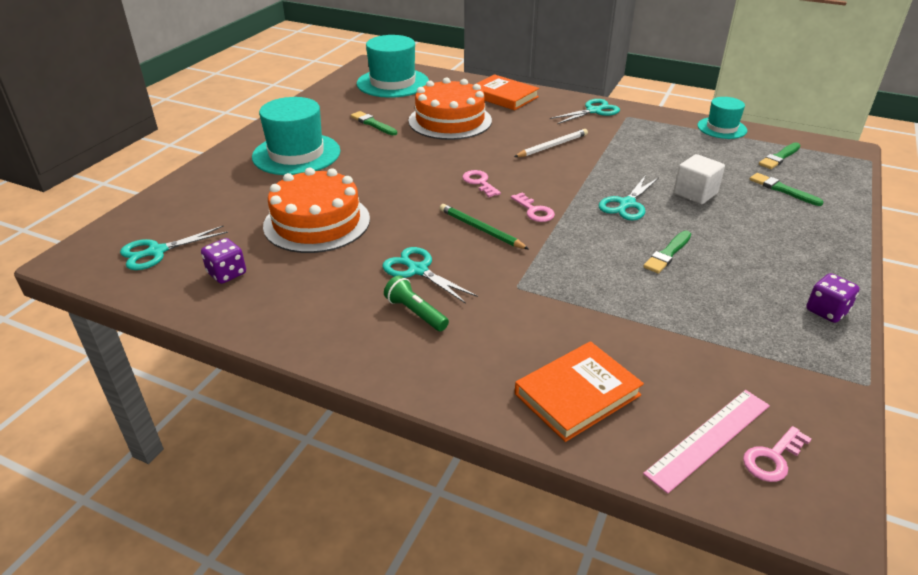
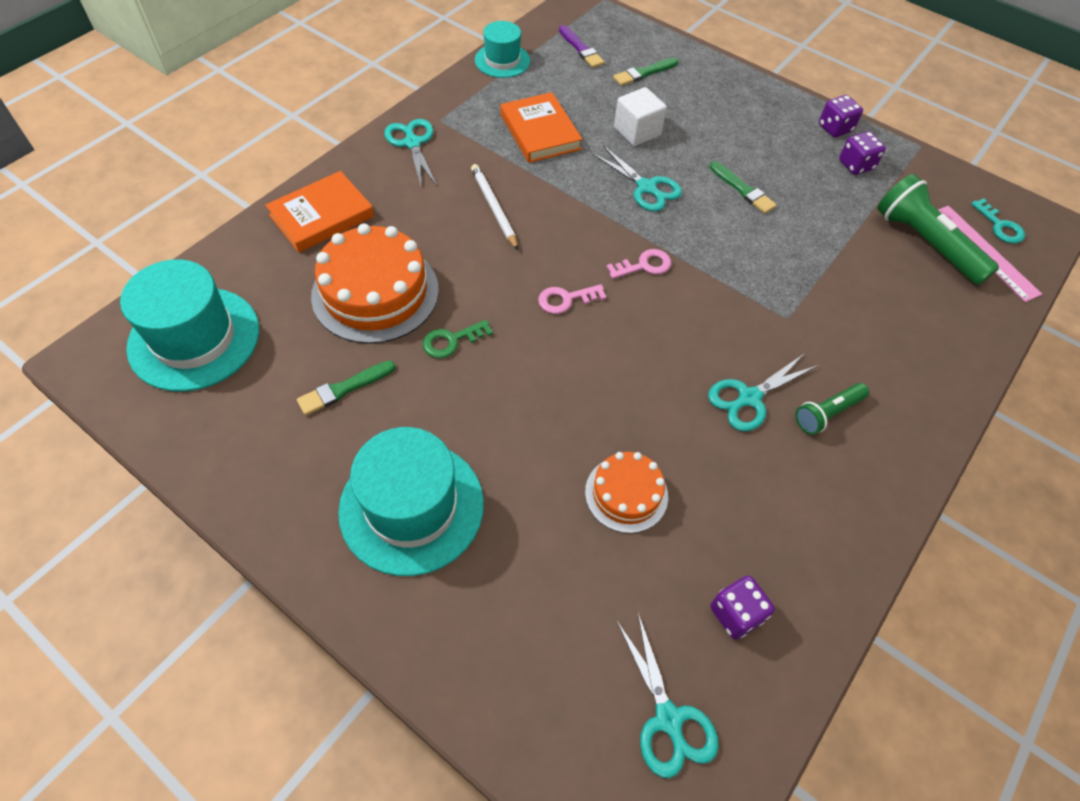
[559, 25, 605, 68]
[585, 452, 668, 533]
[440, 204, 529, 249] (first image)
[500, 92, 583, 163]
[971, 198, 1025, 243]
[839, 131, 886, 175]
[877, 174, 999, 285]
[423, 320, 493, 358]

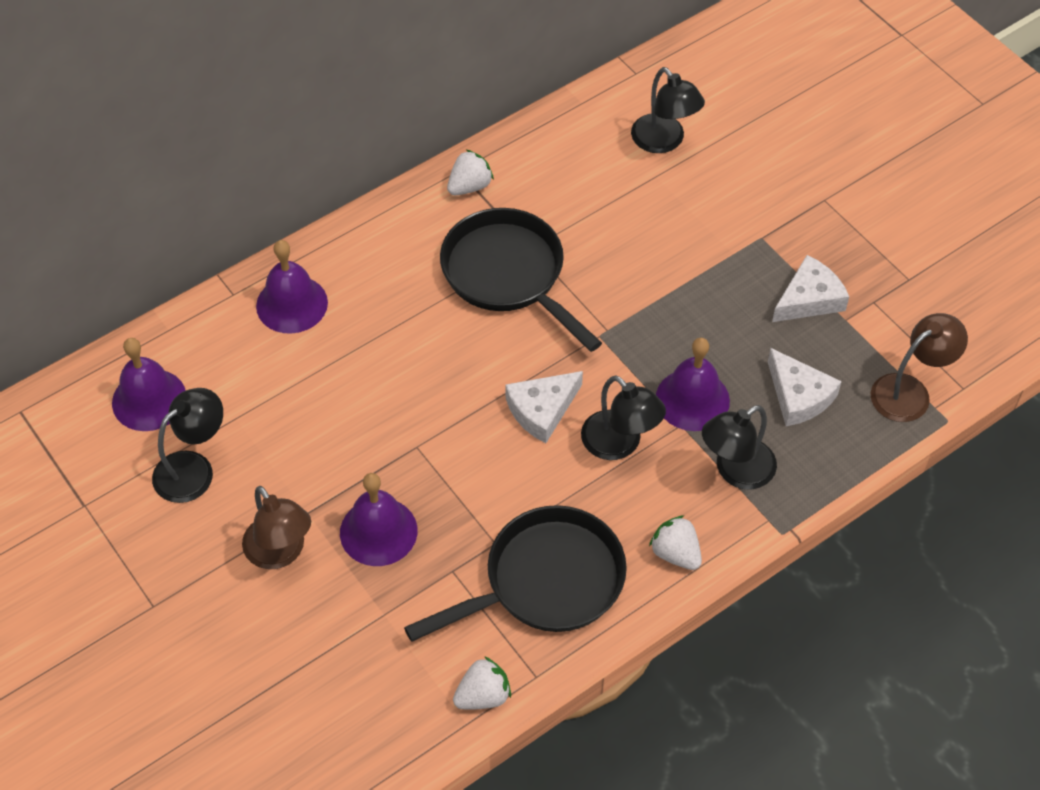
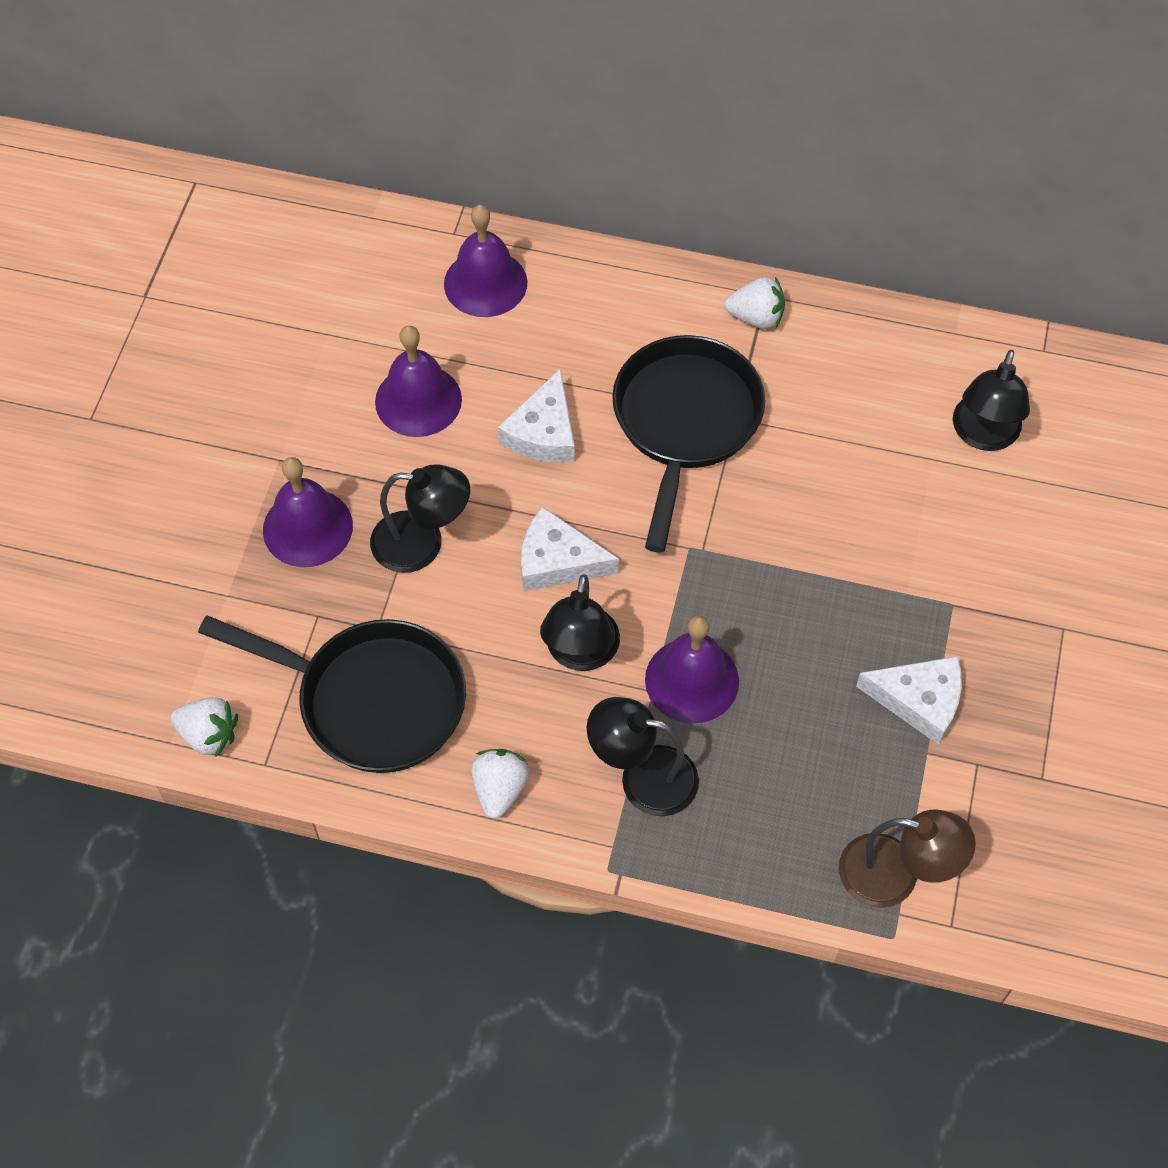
[375, 326, 462, 437]
[498, 369, 575, 463]
[370, 464, 470, 573]
[242, 486, 311, 569] (first image)

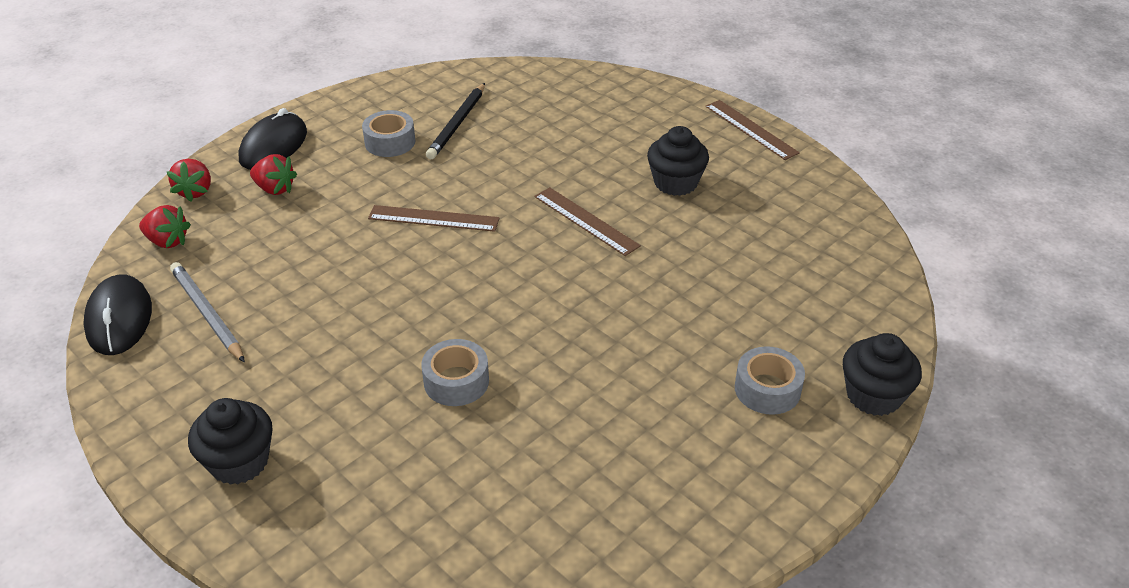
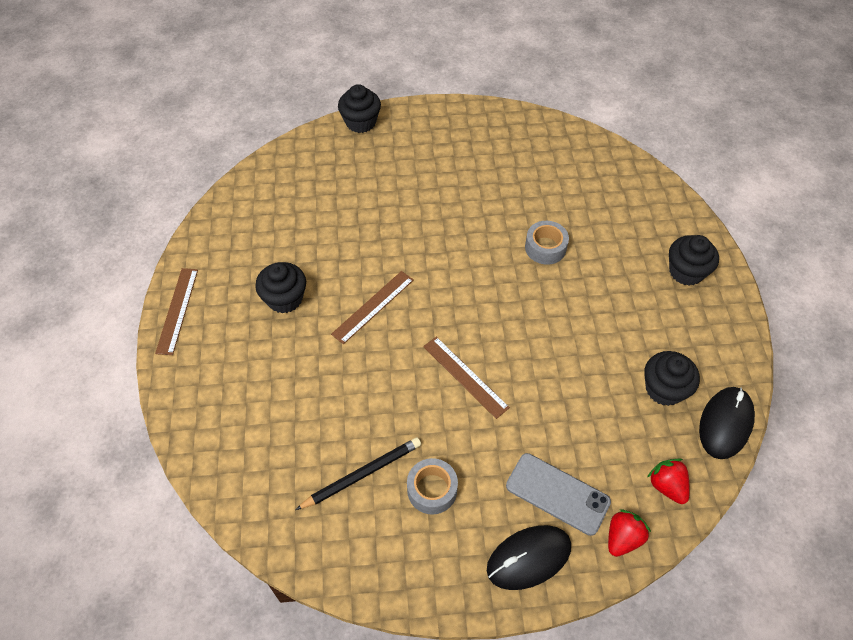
[506, 453, 611, 536]
[331, 271, 414, 344]
[644, 351, 700, 406]
[735, 346, 805, 415] (first image)

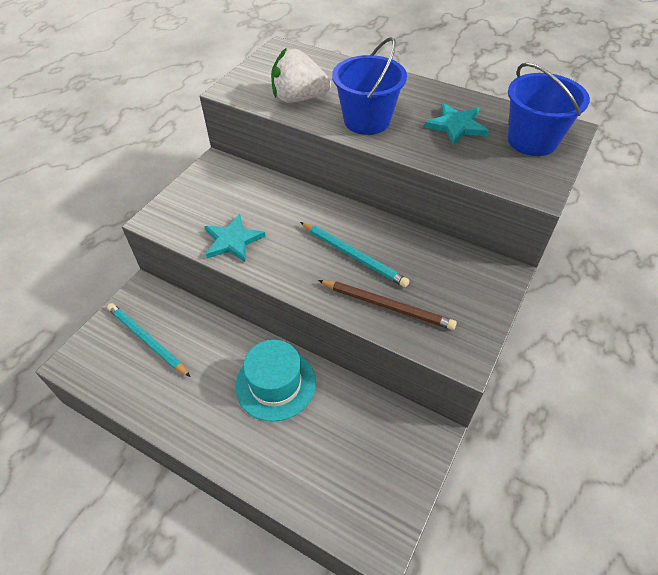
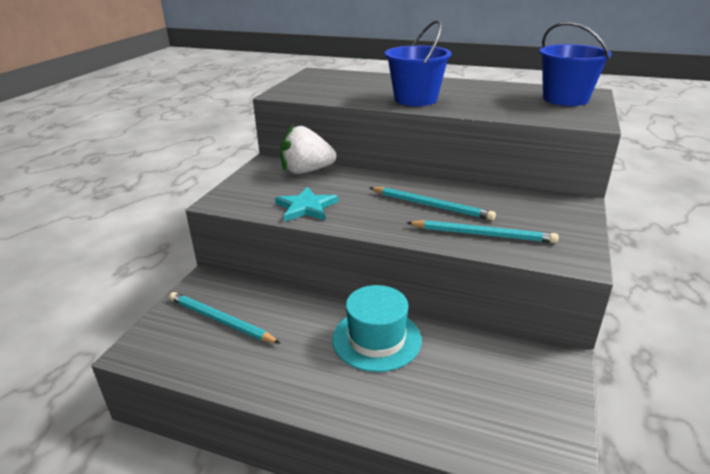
[280, 124, 337, 174]
[424, 103, 489, 145] (first image)
[406, 220, 559, 243]

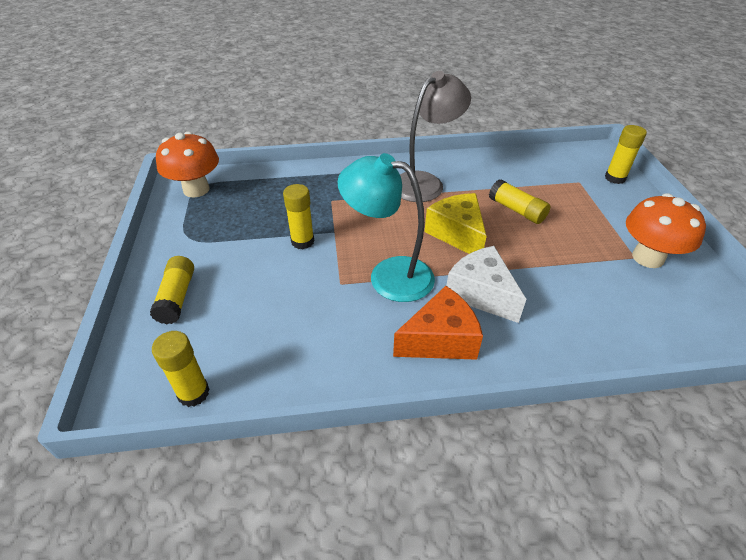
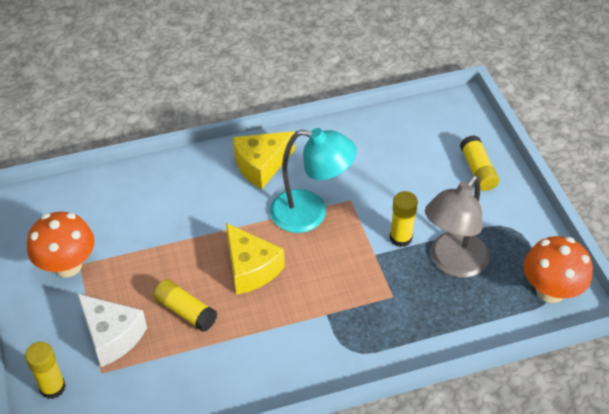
[425, 175, 490, 278]
[77, 294, 147, 367]
[233, 131, 295, 189]
[152, 331, 210, 407] (first image)

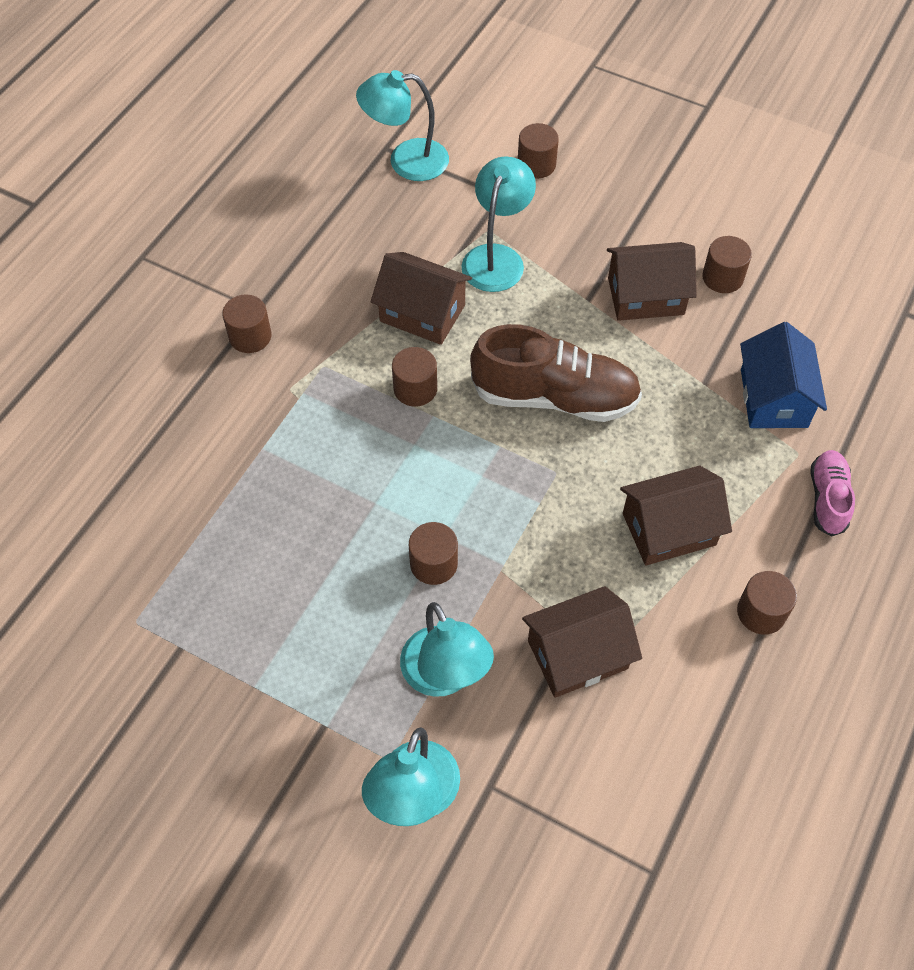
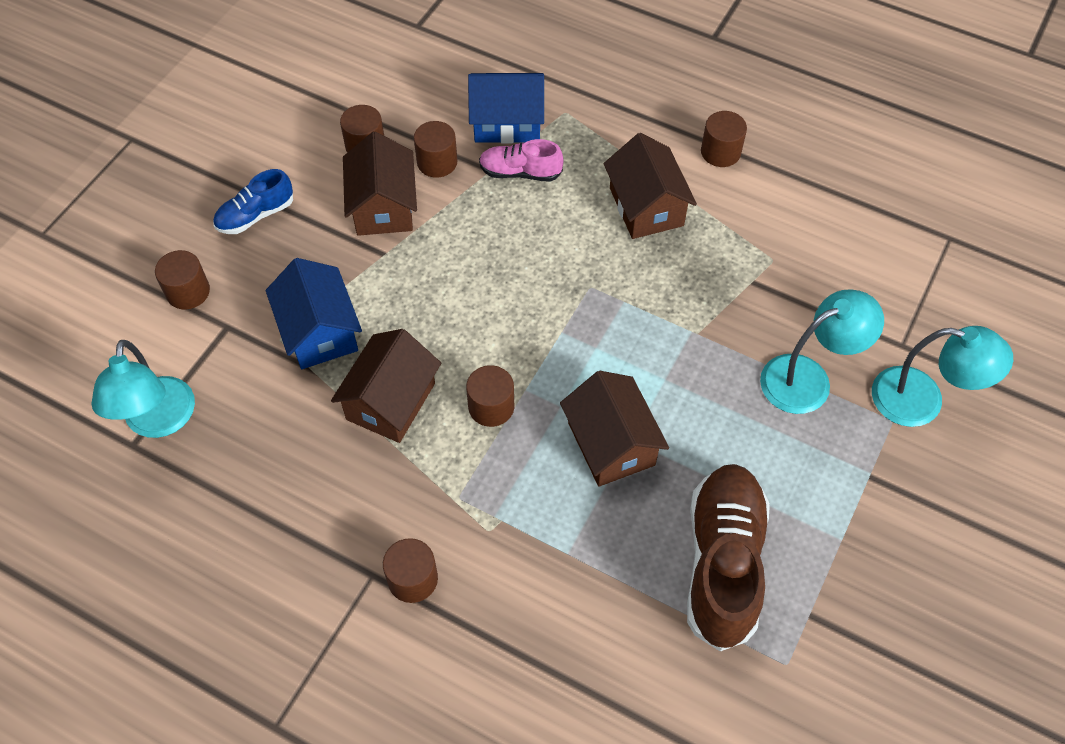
[266, 258, 362, 369]
[687, 464, 770, 651]
[479, 139, 564, 182]
[414, 121, 457, 178]
[560, 371, 669, 487]
[213, 169, 293, 234]

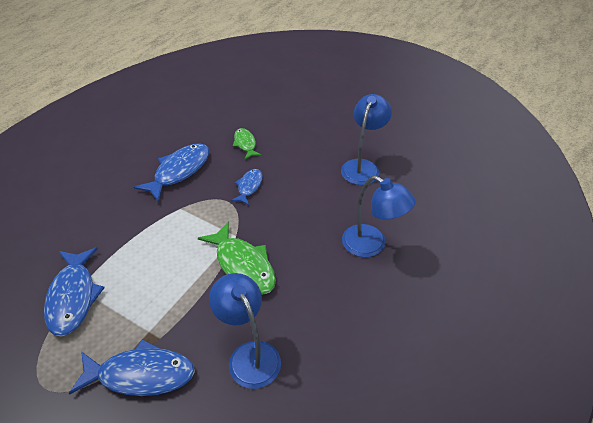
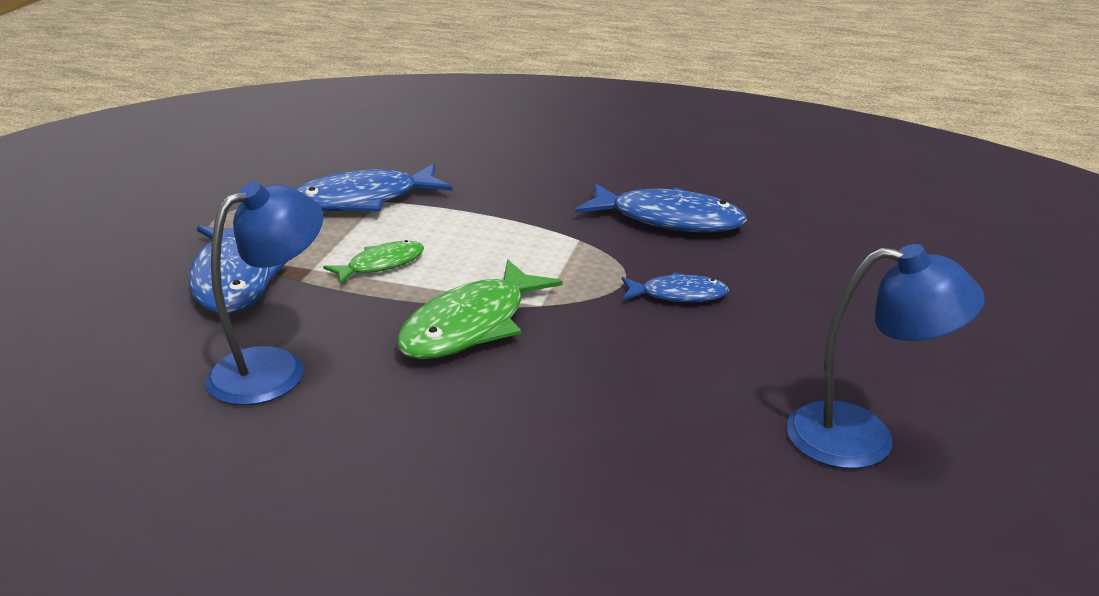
[323, 240, 424, 285]
[342, 176, 415, 257] (first image)

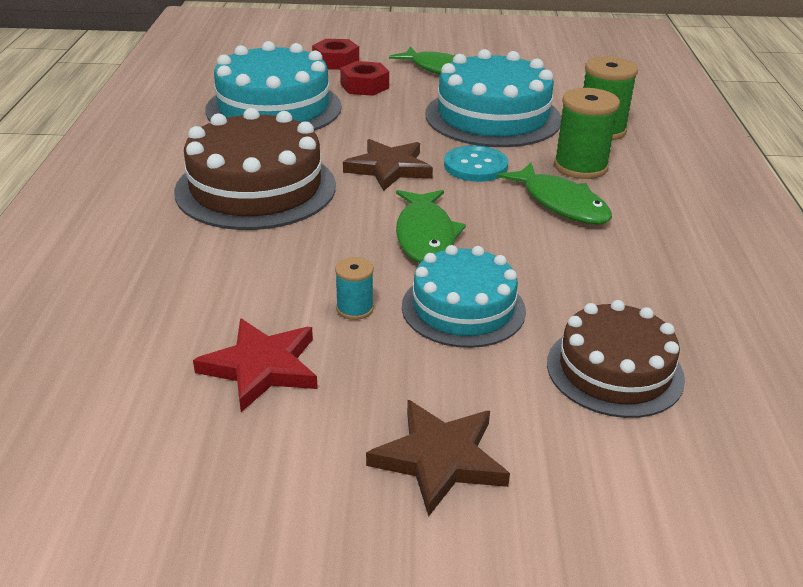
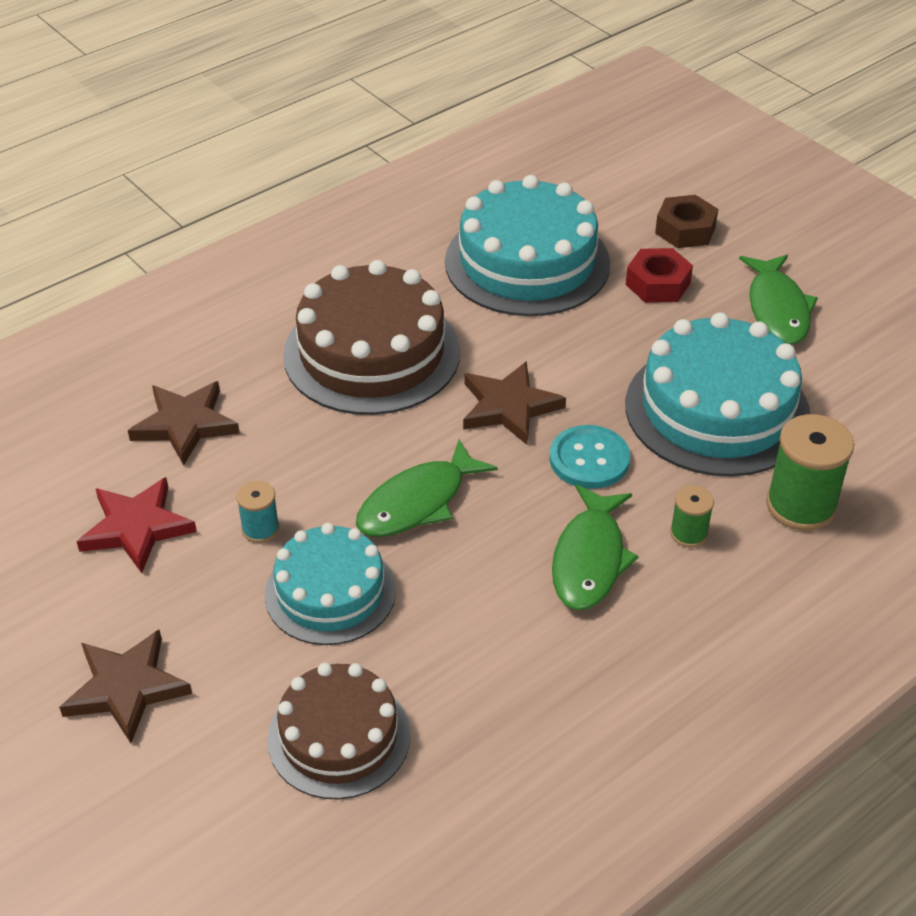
[655, 195, 718, 248]
[670, 485, 714, 548]
[128, 381, 240, 465]

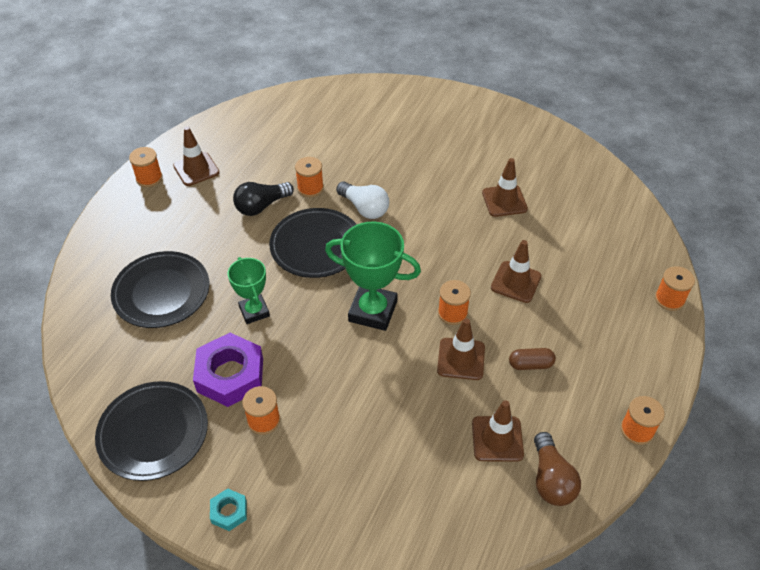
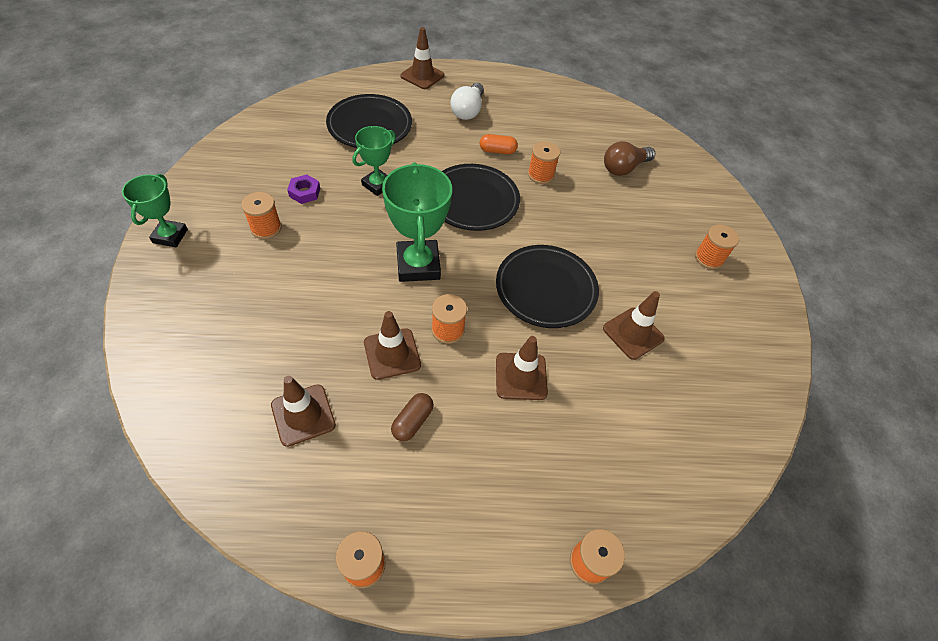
[400, 27, 444, 89]
[695, 224, 739, 269]
[480, 134, 518, 154]
[451, 83, 484, 120]
[287, 174, 320, 204]
[391, 393, 434, 441]
[496, 245, 599, 328]
[604, 141, 655, 176]
[122, 174, 188, 247]

